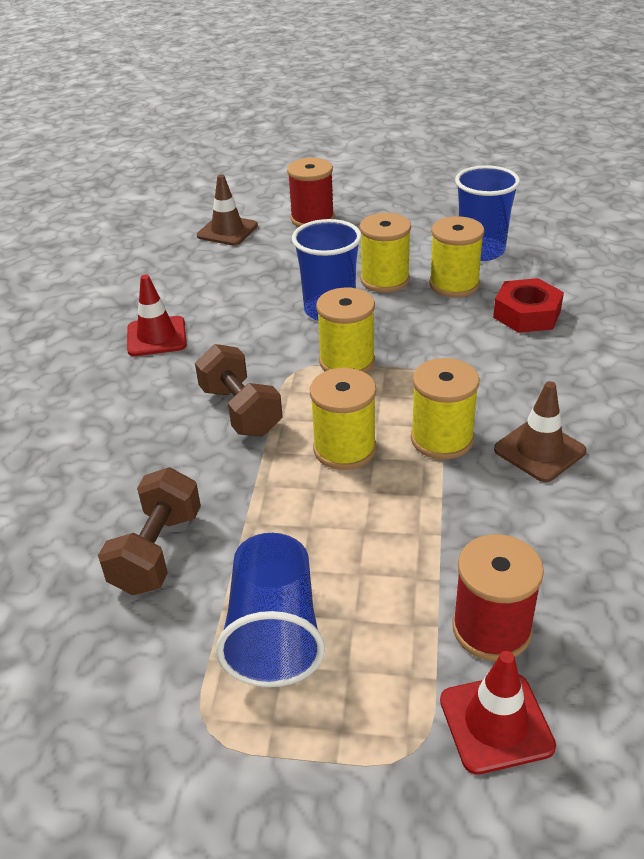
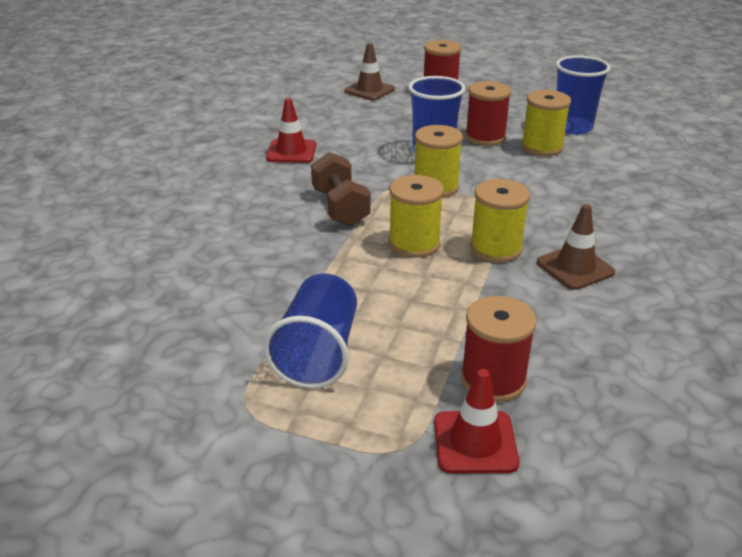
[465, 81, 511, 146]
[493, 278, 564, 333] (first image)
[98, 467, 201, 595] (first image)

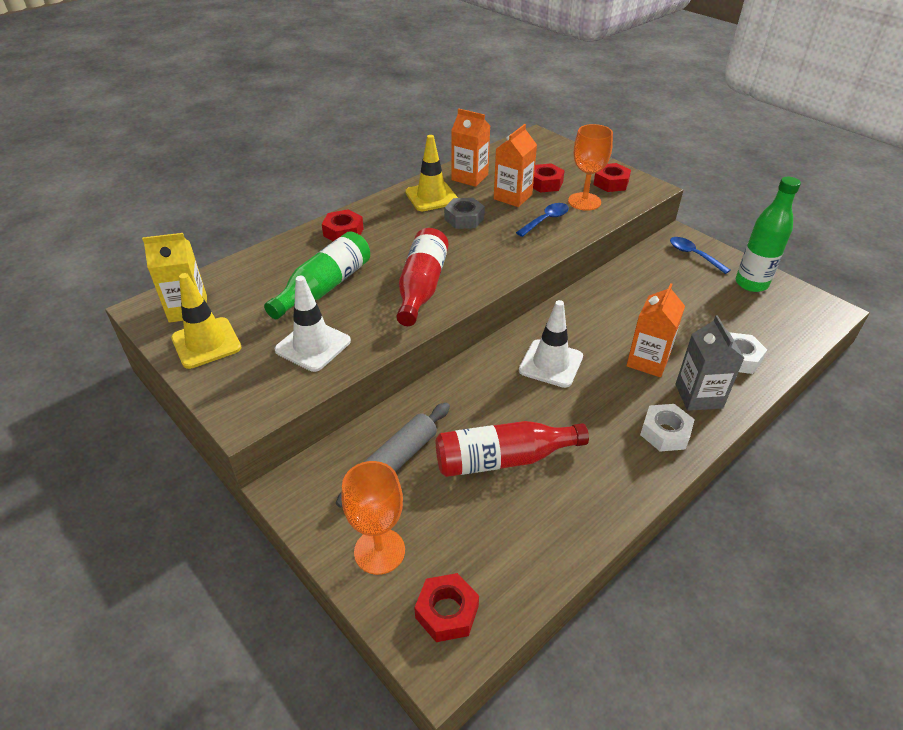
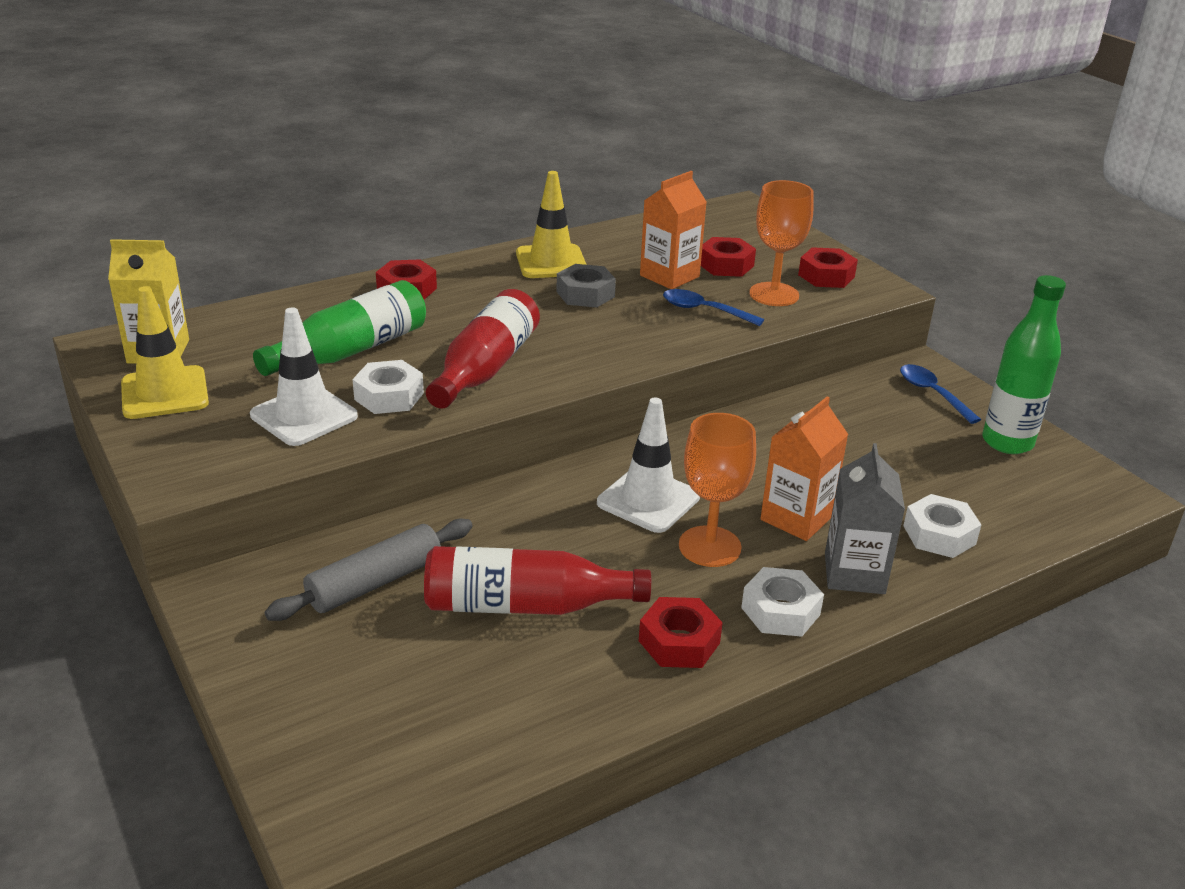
[451, 109, 490, 187] (first image)
[663, 289, 764, 326]
[679, 413, 756, 567]
[639, 597, 723, 668]
[352, 360, 424, 414]

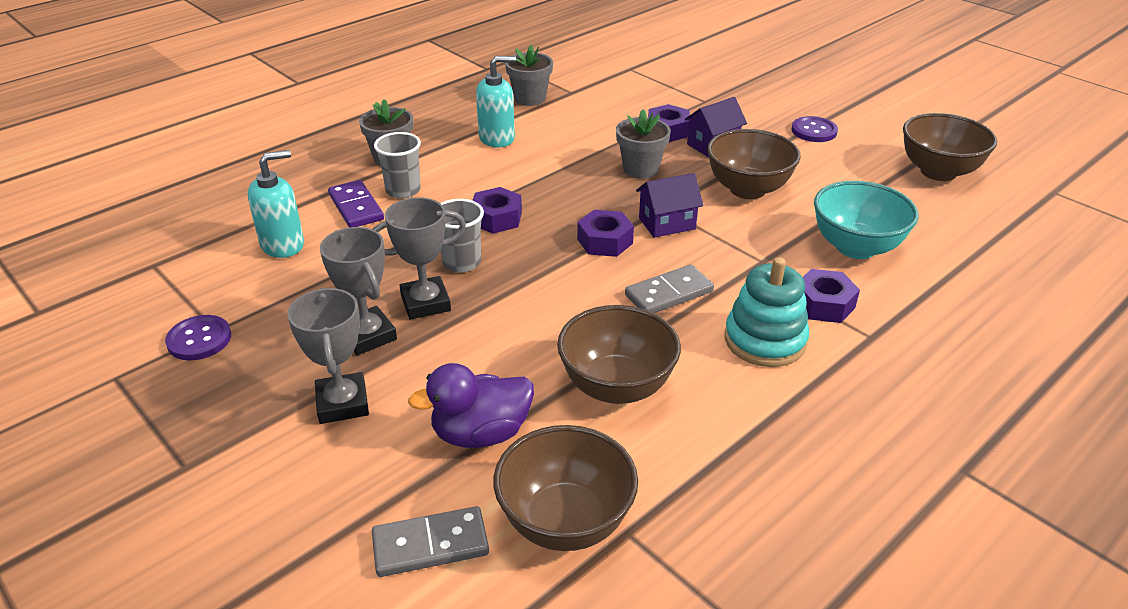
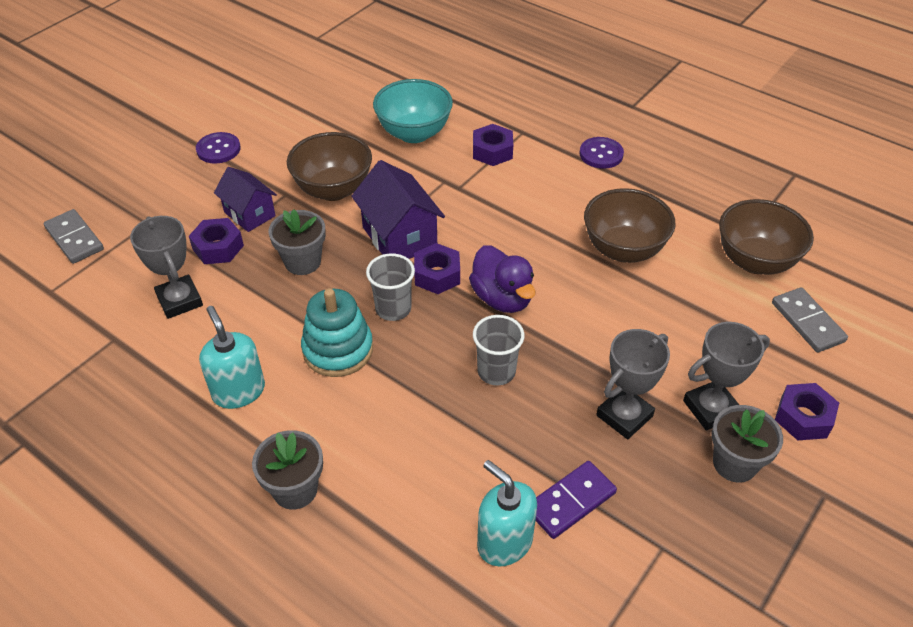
[712, 405, 783, 483]
[903, 113, 997, 181] (first image)
[366, 253, 415, 321]
[351, 160, 445, 259]
[535, 461, 617, 539]
[775, 383, 839, 441]
[130, 216, 203, 319]
[301, 288, 373, 377]
[44, 209, 104, 264]
[579, 137, 624, 169]
[469, 245, 536, 313]

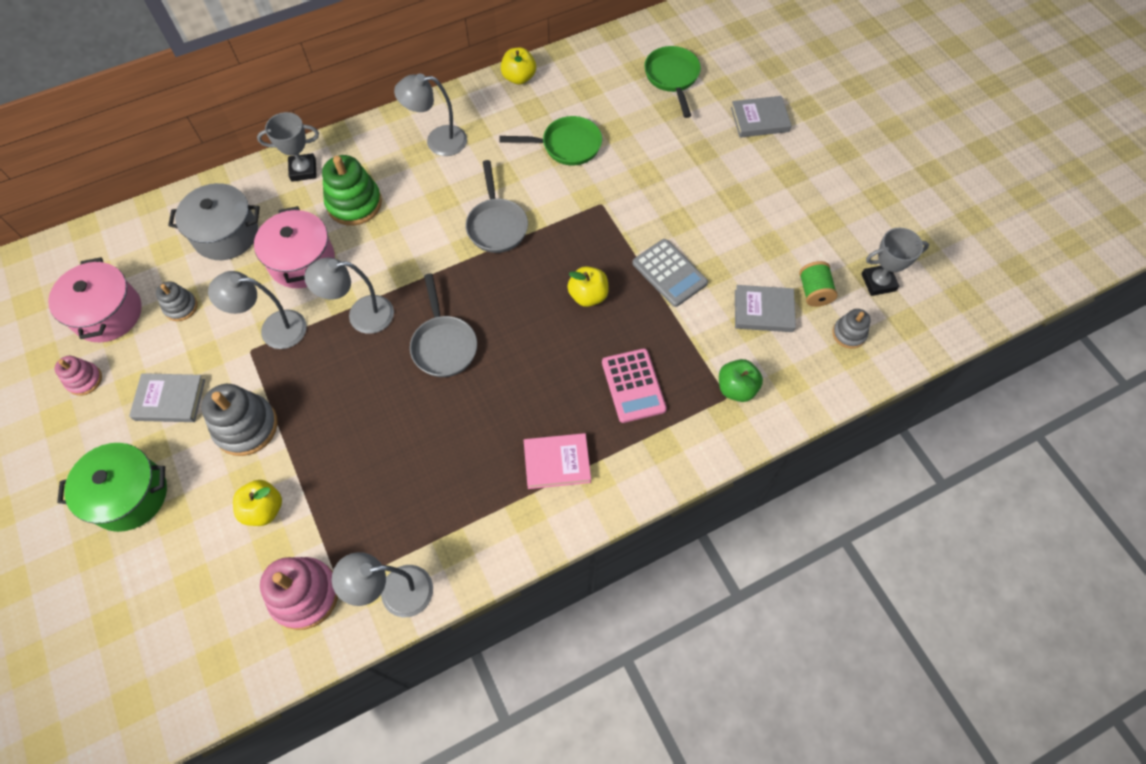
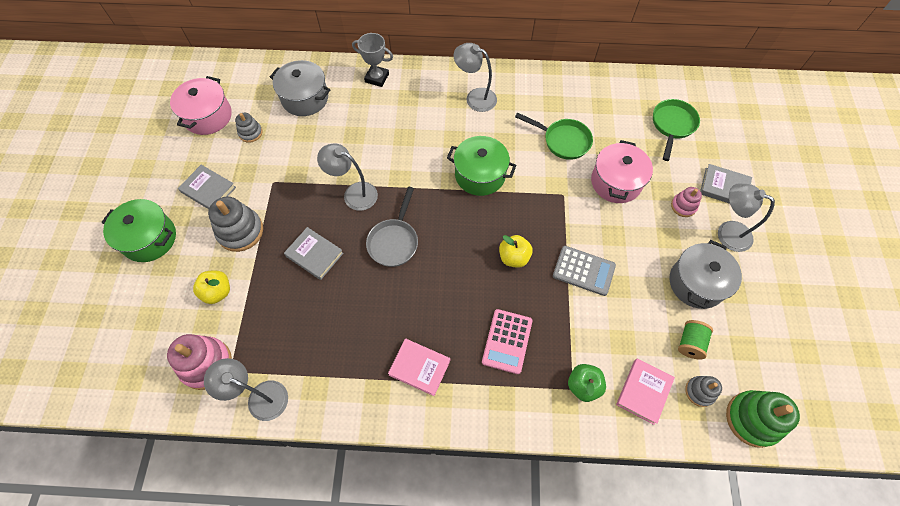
[501, 48, 536, 85] (first image)
[726, 390, 800, 448]
[447, 136, 516, 196]
[591, 140, 653, 203]
[861, 228, 929, 296] (first image)
[553, 246, 616, 296]
[718, 183, 775, 252]
[284, 227, 344, 280]
[671, 187, 702, 217]
[670, 240, 742, 309]
[616, 359, 675, 425]

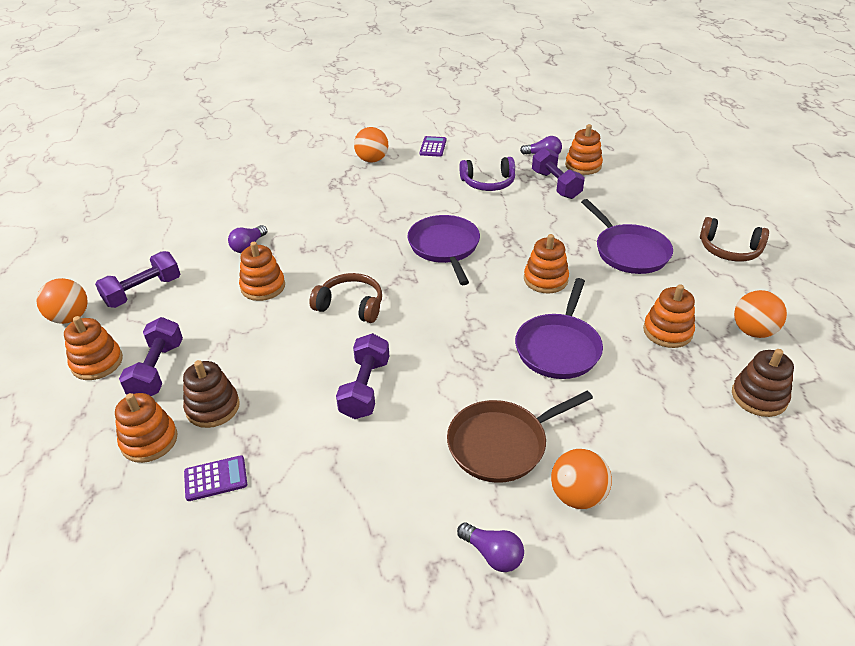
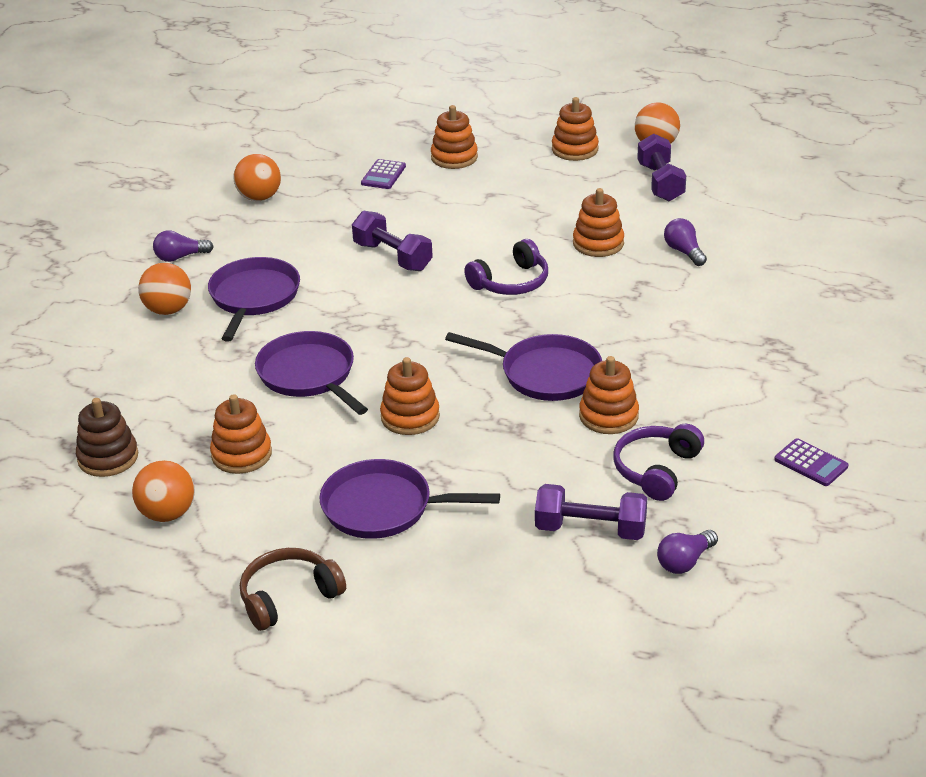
[579, 356, 639, 434]
[233, 154, 281, 201]
[464, 239, 548, 295]
[119, 317, 183, 396] (first image)
[183, 360, 240, 428] (first image)
[208, 257, 300, 342]

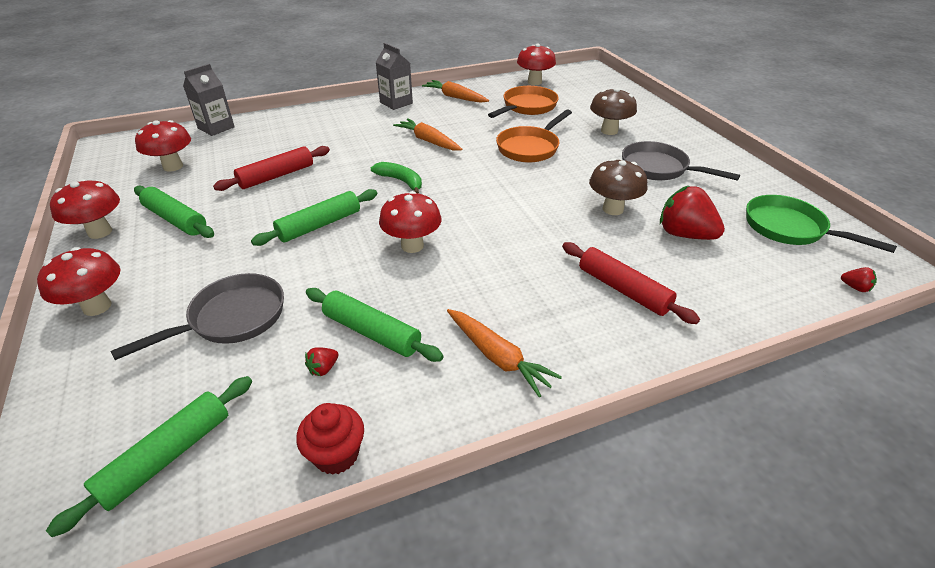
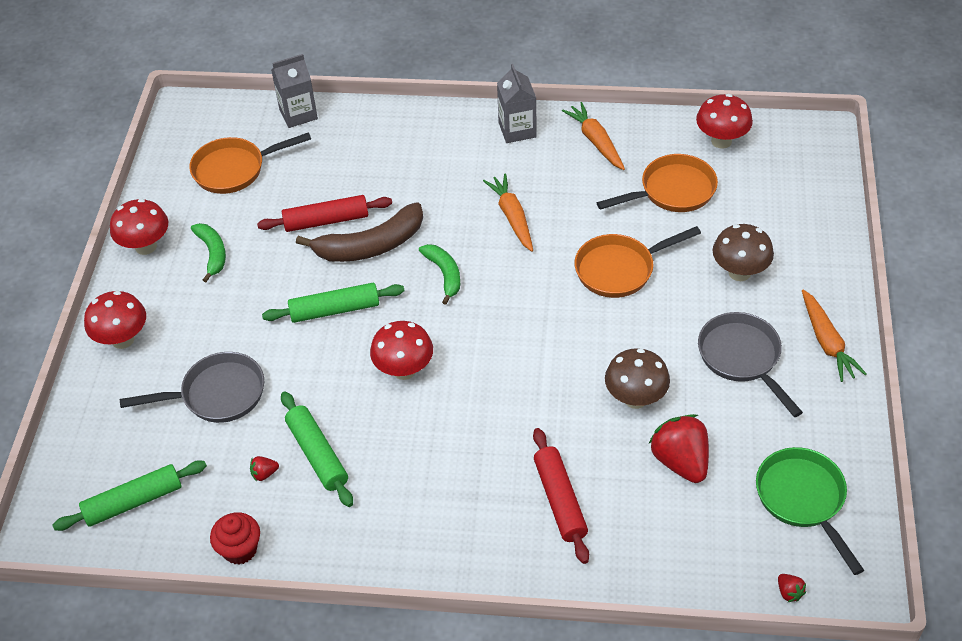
[189, 132, 311, 194]
[191, 223, 226, 282]
[802, 289, 867, 382]
[296, 202, 423, 262]

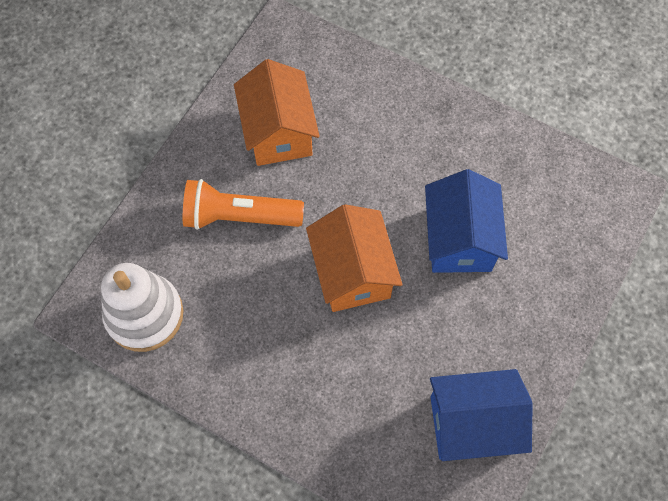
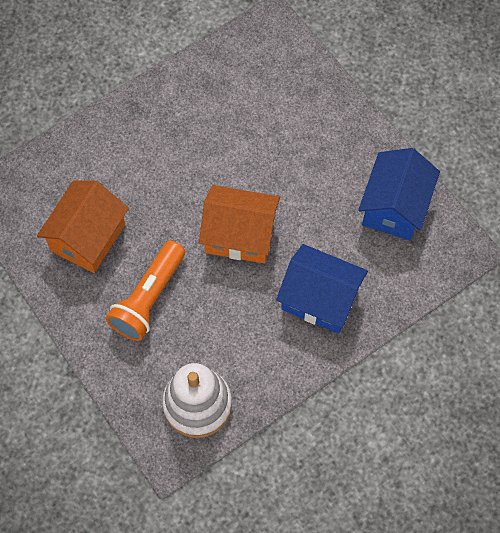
[37, 181, 129, 273]
[276, 244, 368, 334]

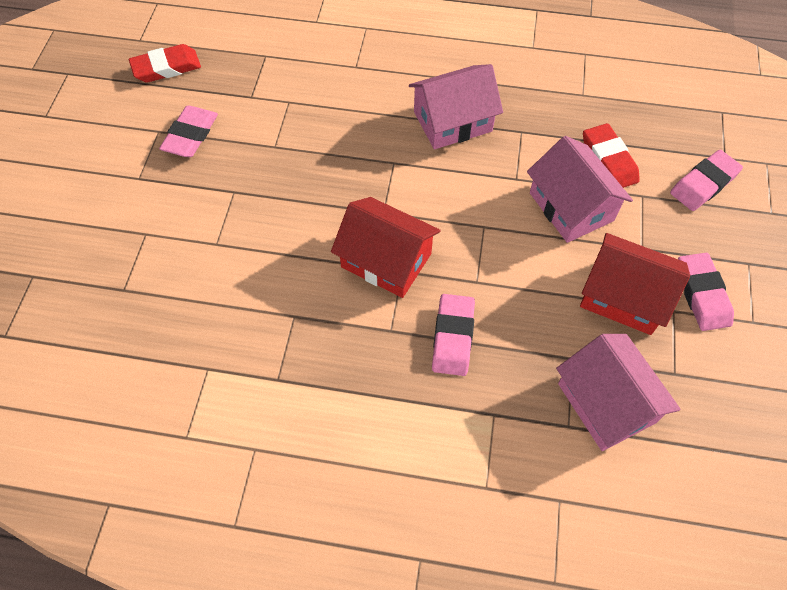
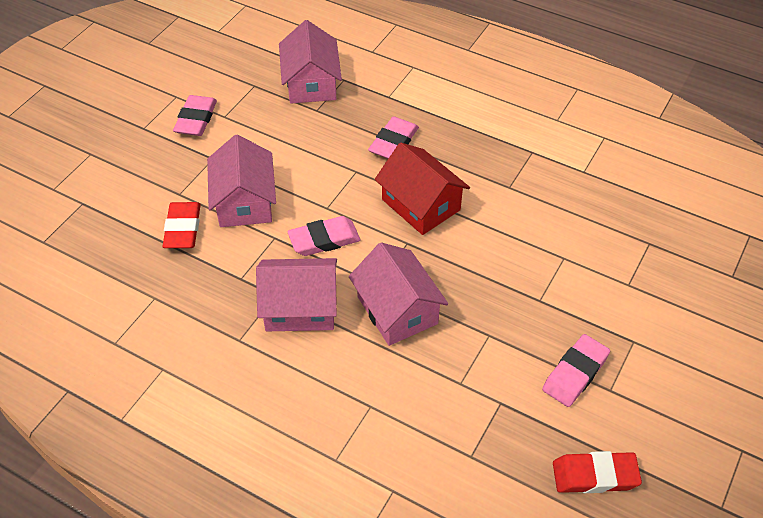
[287, 216, 360, 256]
[580, 233, 690, 335] (first image)
[349, 242, 448, 346]

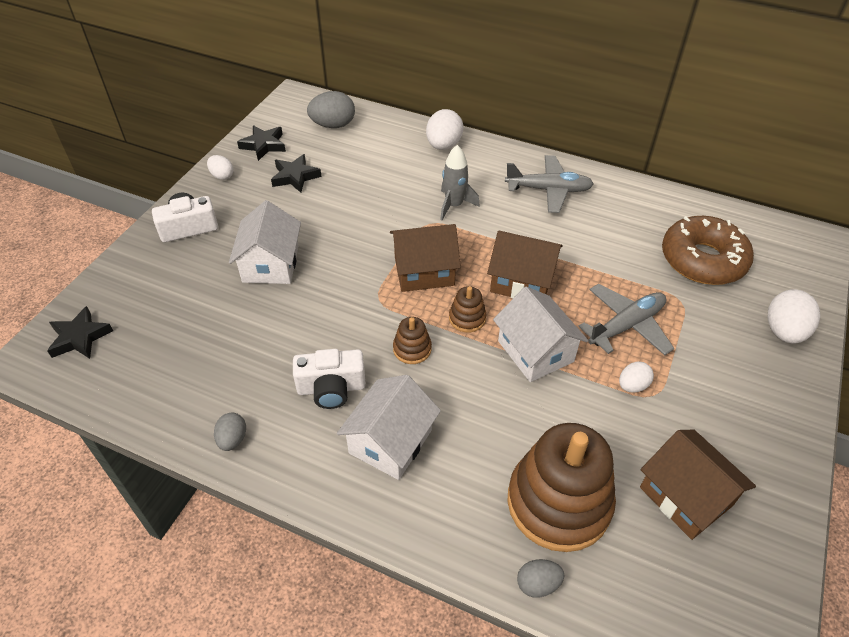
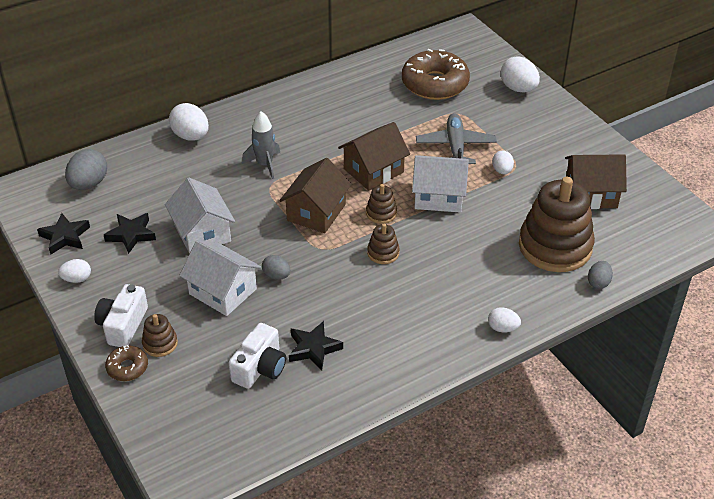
[505, 155, 594, 213] (first image)
[289, 321, 343, 370]
[229, 323, 286, 389]
[165, 178, 235, 254]
[262, 255, 290, 280]
[488, 307, 521, 332]
[142, 314, 178, 357]
[105, 345, 148, 381]

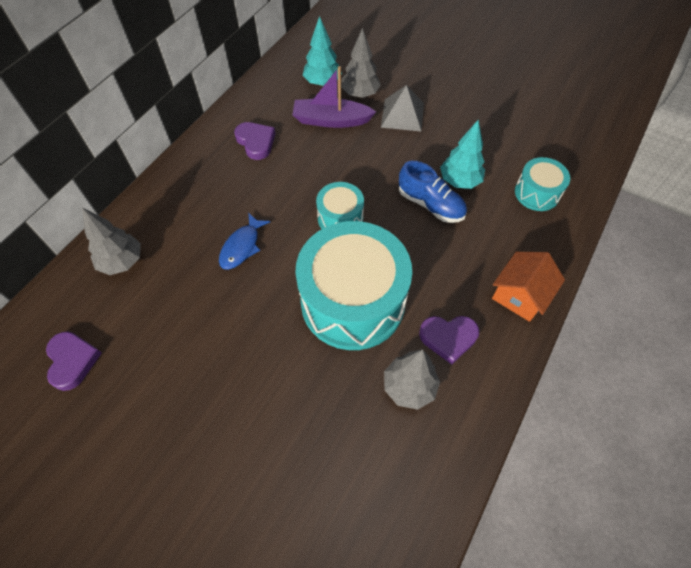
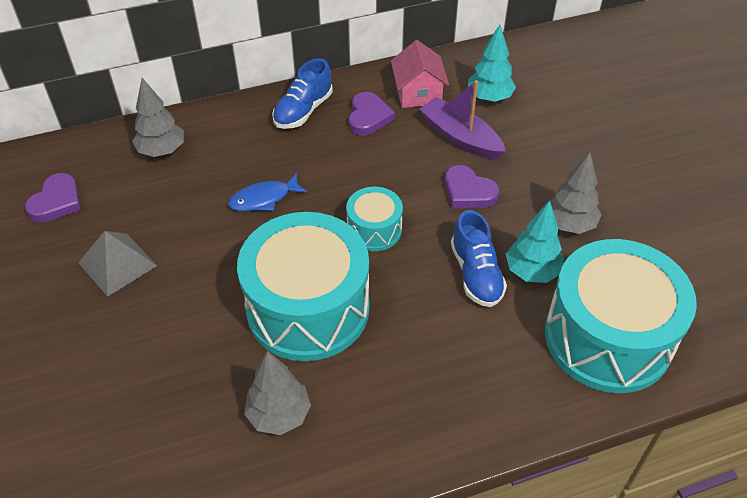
[546, 152, 602, 234]
[78, 231, 157, 297]
[545, 239, 697, 393]
[492, 252, 565, 322] (first image)
[445, 165, 499, 208]
[391, 40, 449, 108]
[272, 58, 333, 129]

